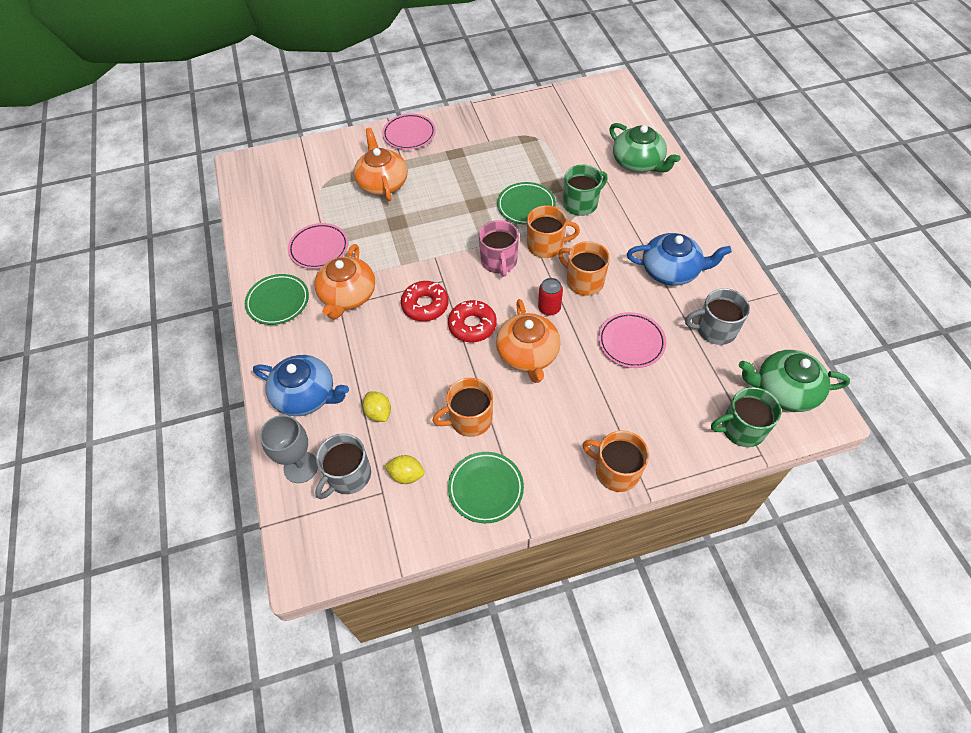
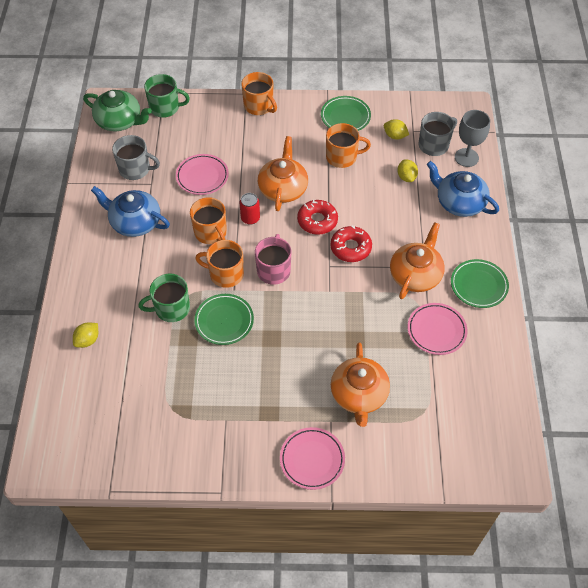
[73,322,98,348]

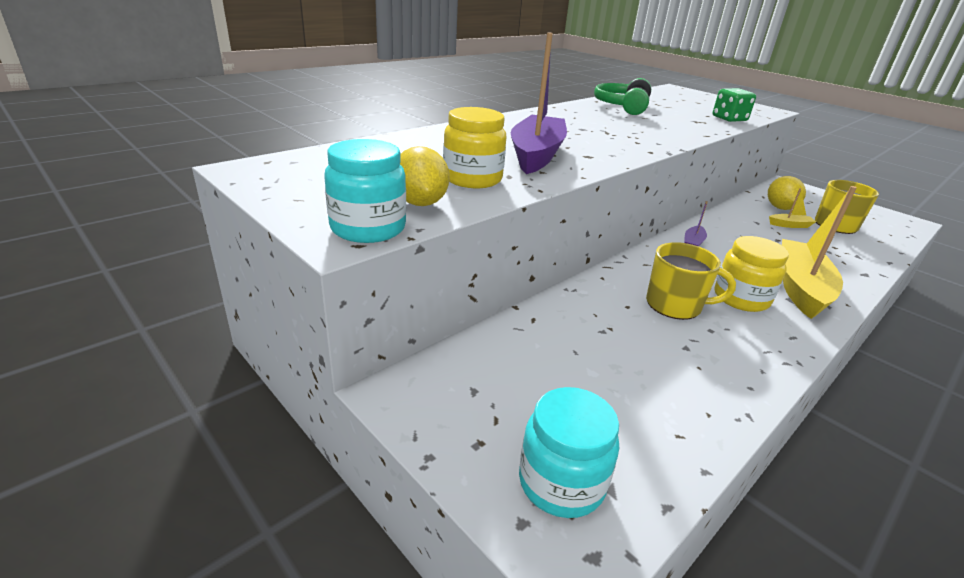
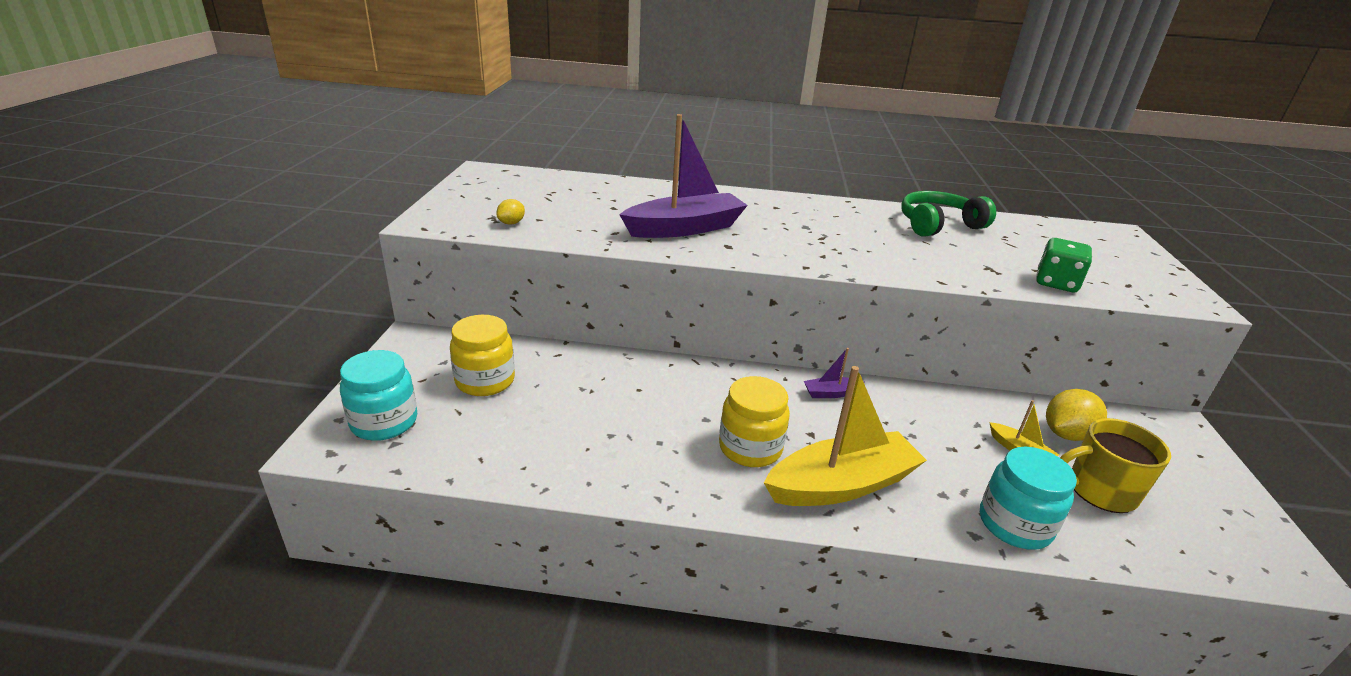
[450,315,515,396]
[496,199,525,225]
[980,447,1077,550]
[646,242,736,320] (first image)

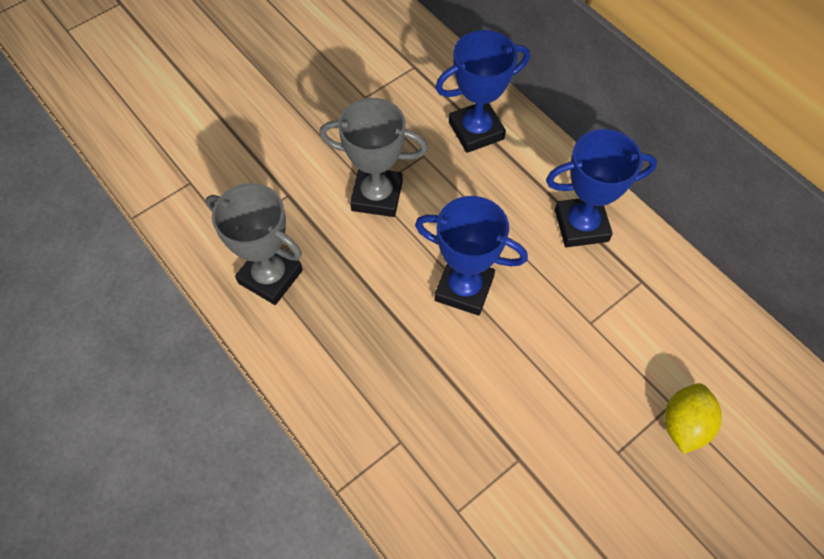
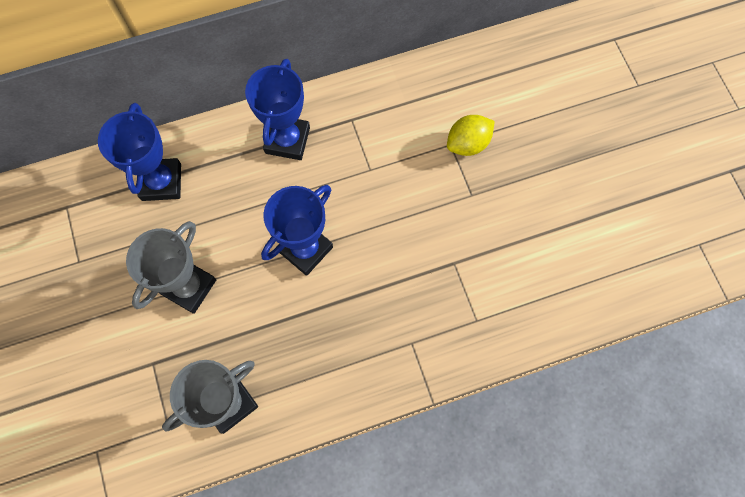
[447,115,495,156]

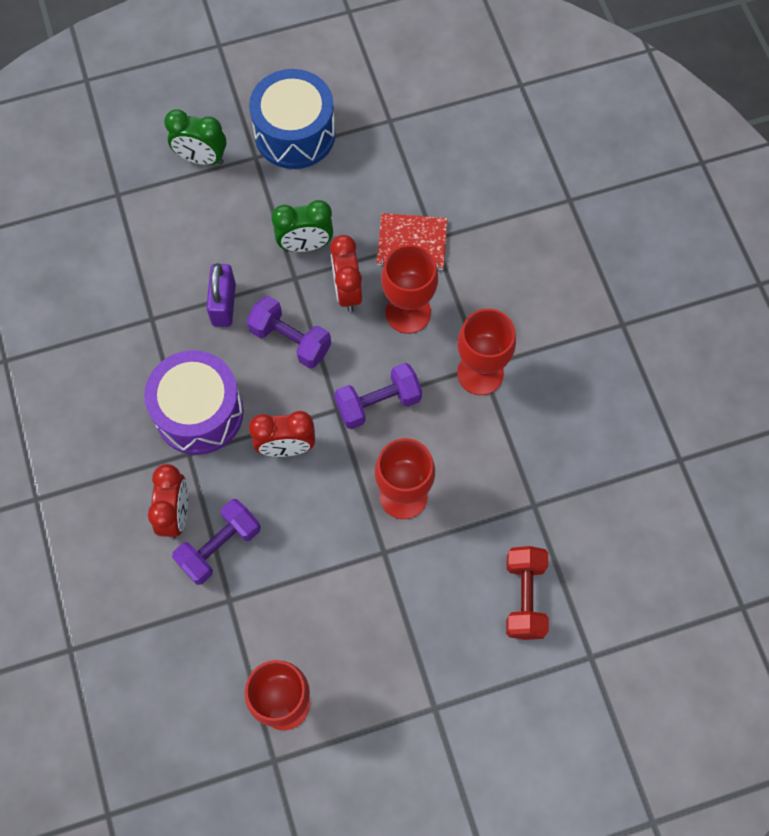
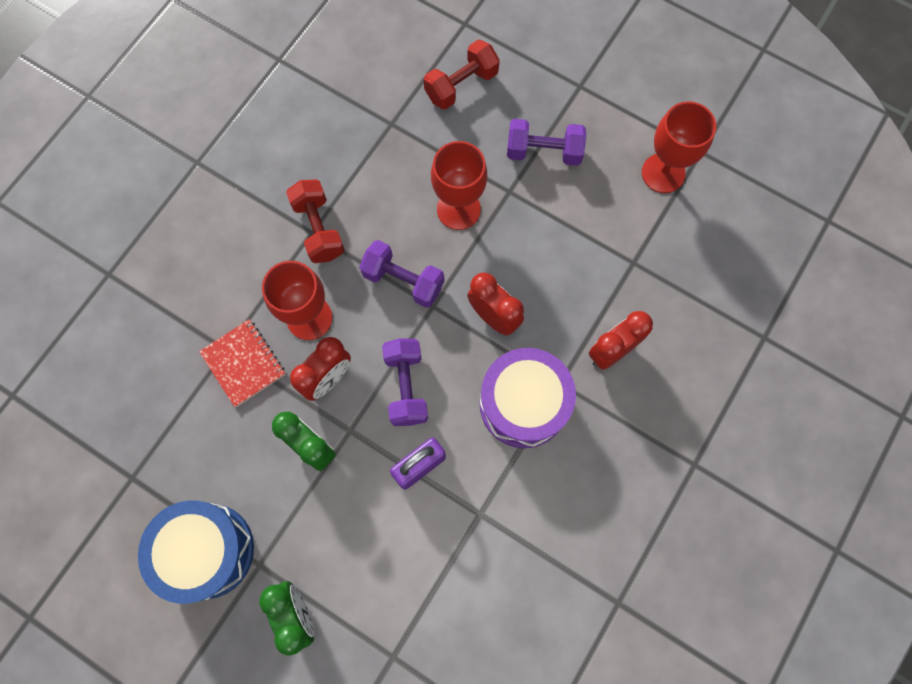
[286,179,345,263]
[507,119,586,166]

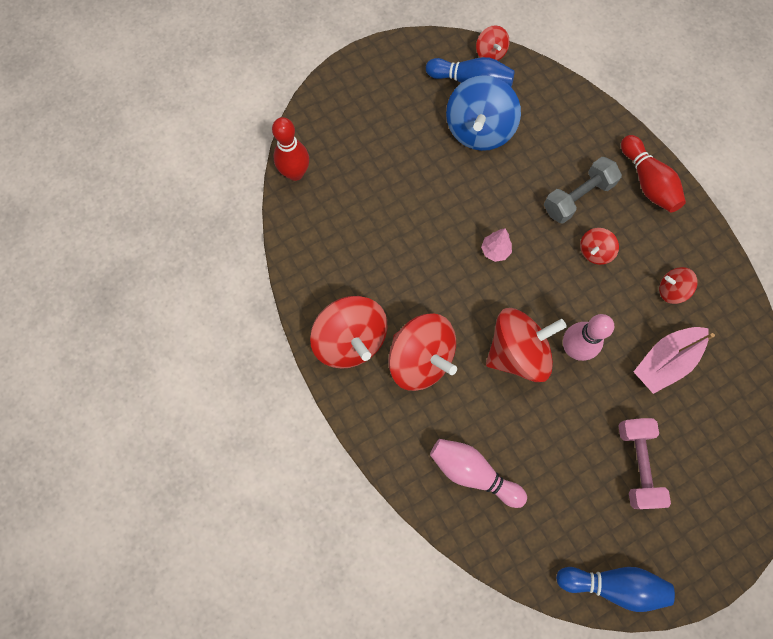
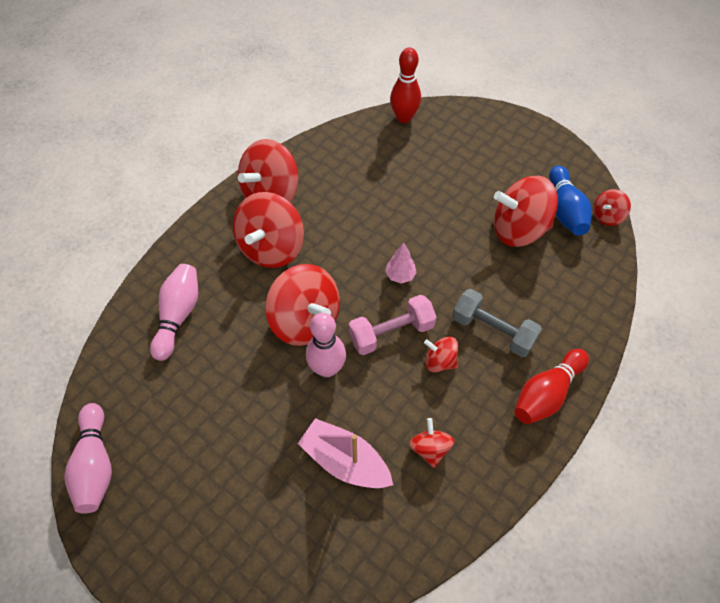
[64,403,112,513]
[349,295,437,355]
[494,176,558,247]

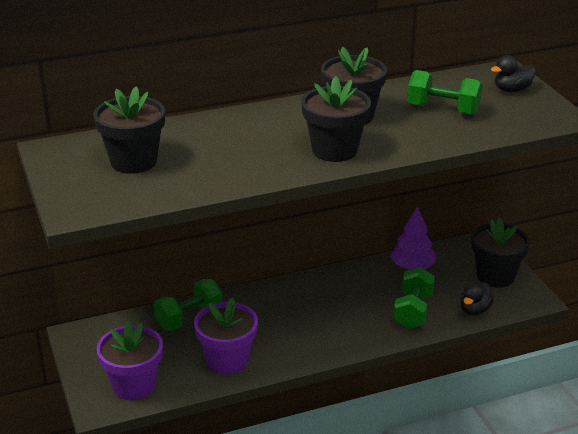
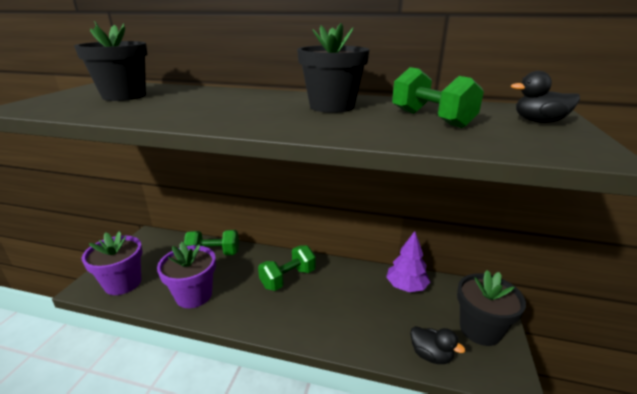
[258,245,316,291]
[410,326,465,364]
[301,76,371,162] (first image)

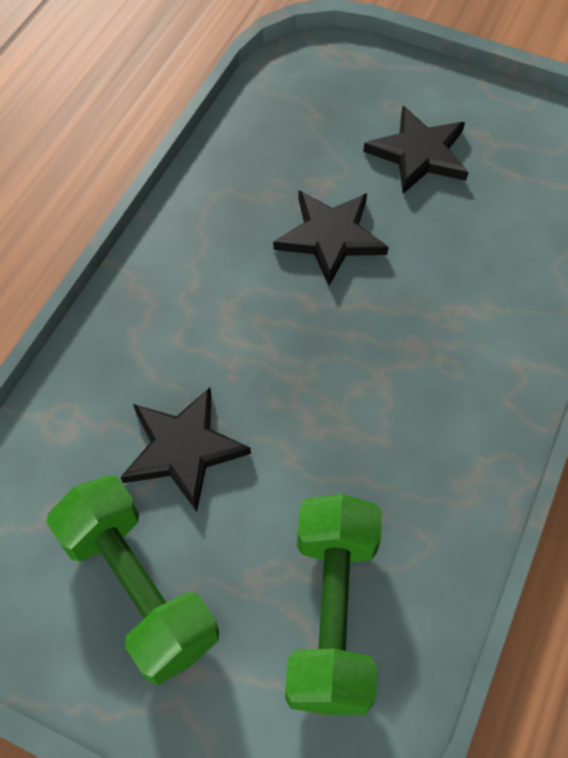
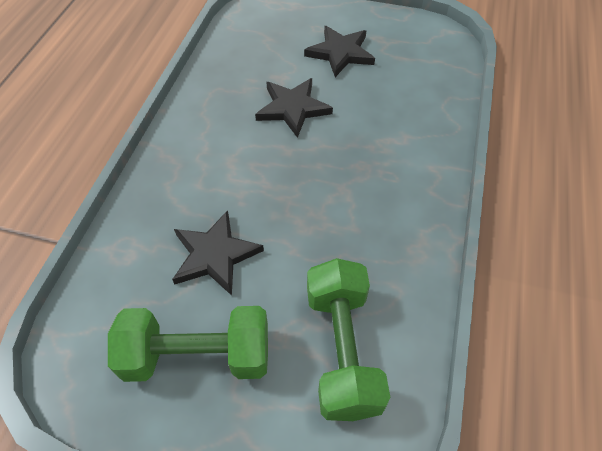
[108,306,268,382]

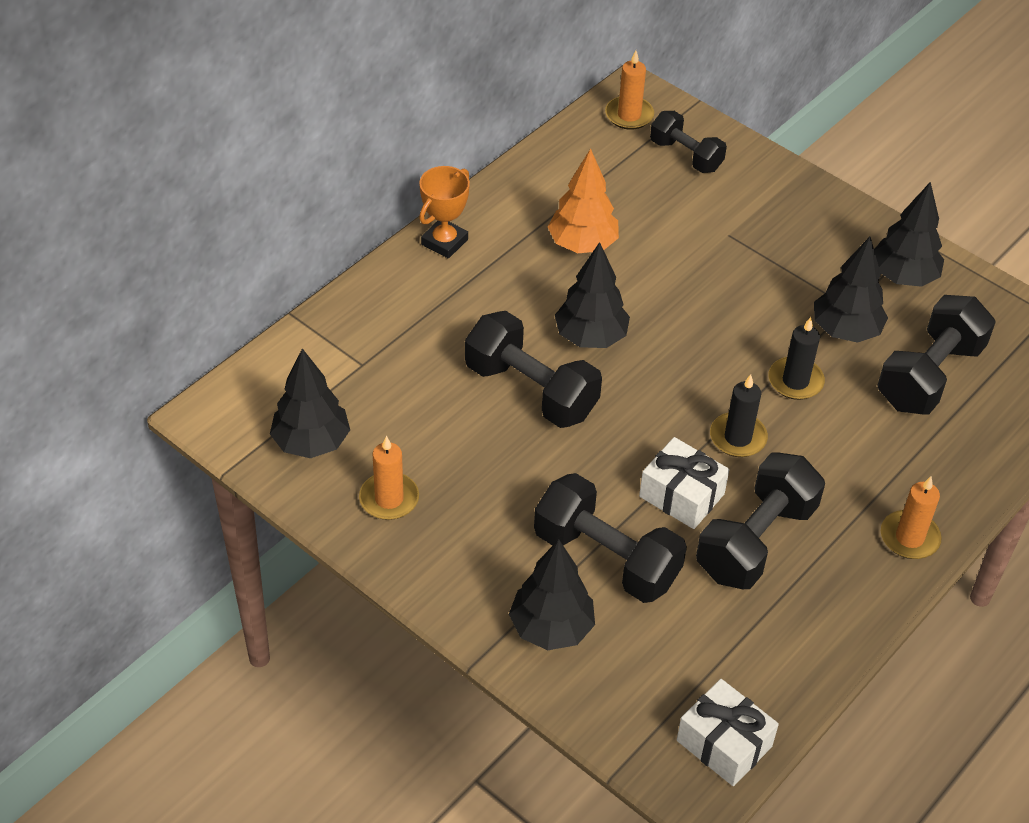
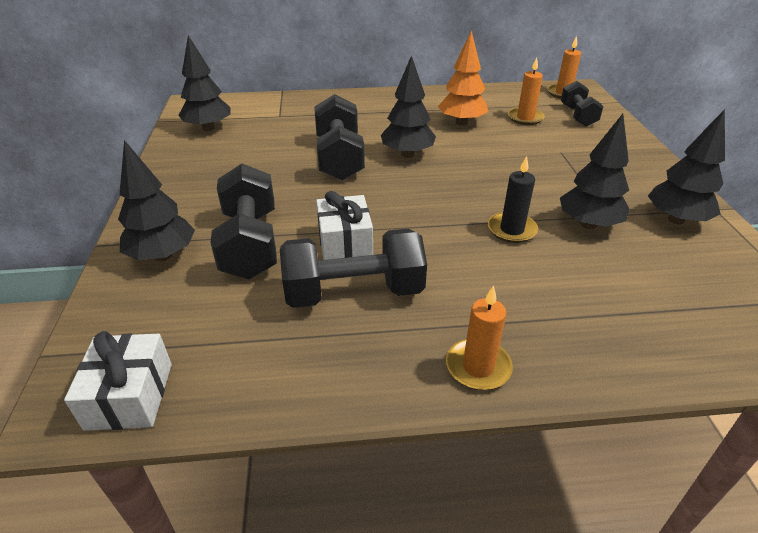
[508,58,545,125]
[419,166,470,259] (first image)
[710,374,768,457] (first image)
[877,295,996,415] (first image)

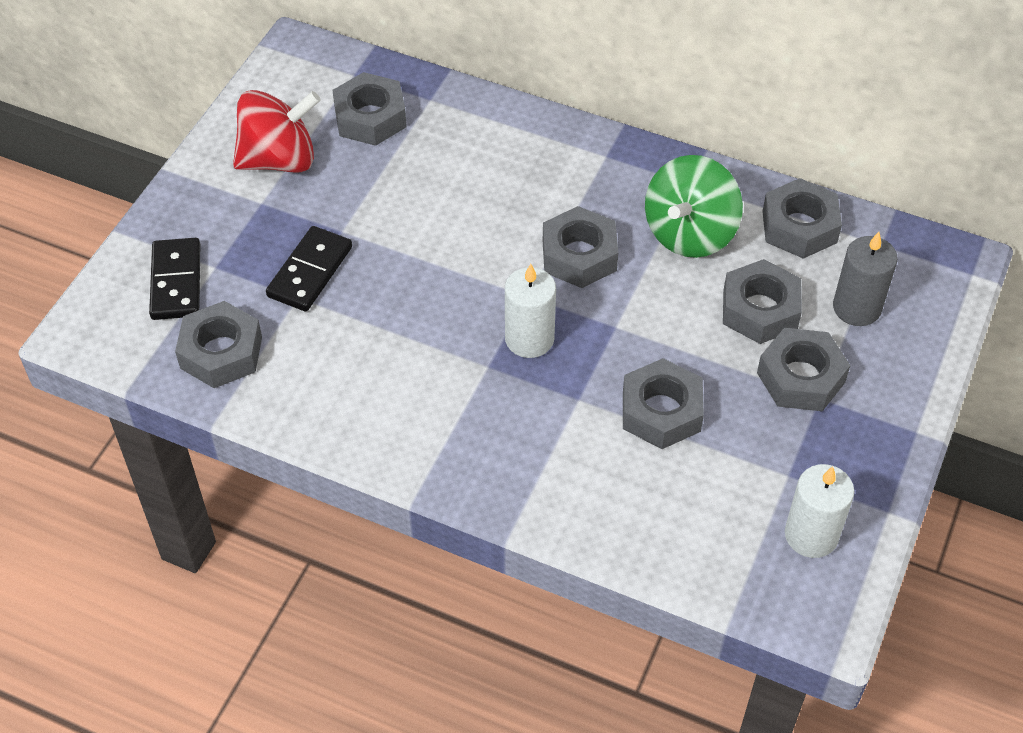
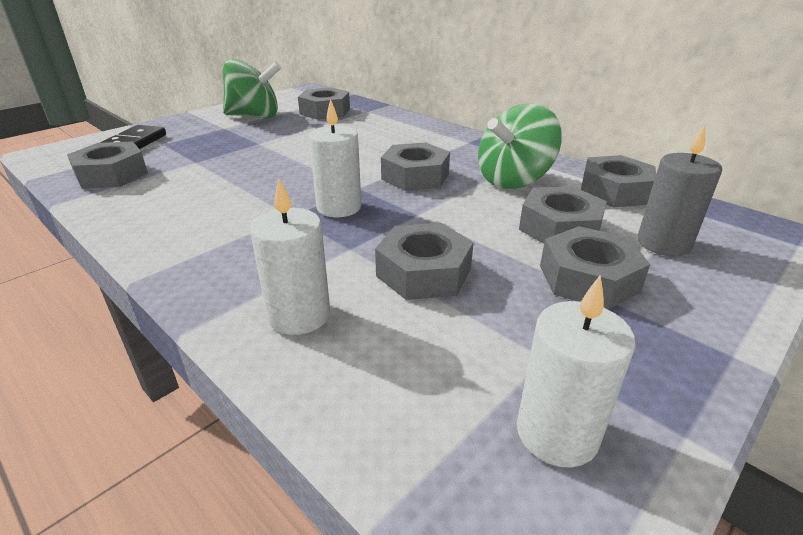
[223,59,281,119]
[250,179,330,335]
[266,226,352,312] (first image)

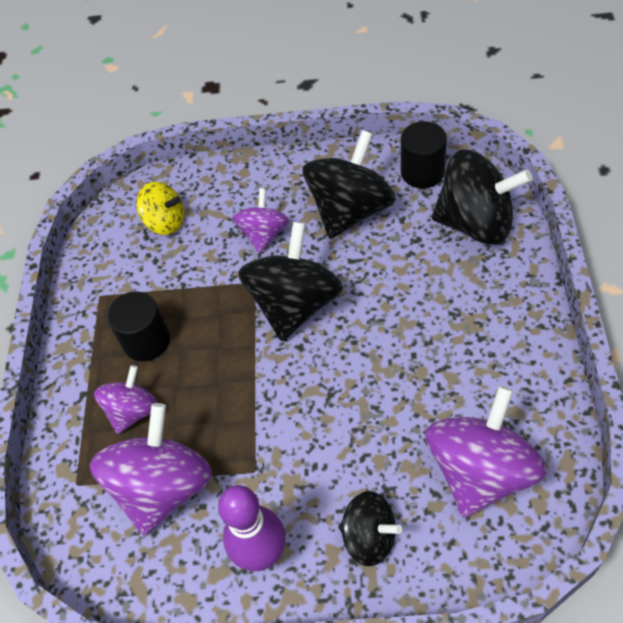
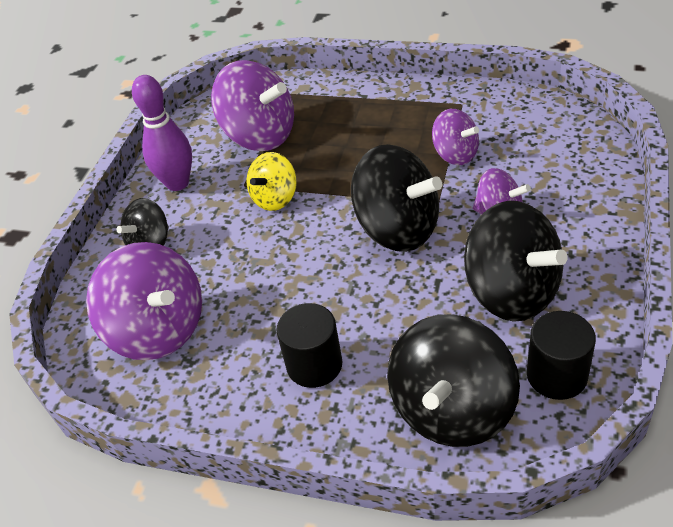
[246,152,297,211]
[276,303,342,388]
[432,109,479,165]

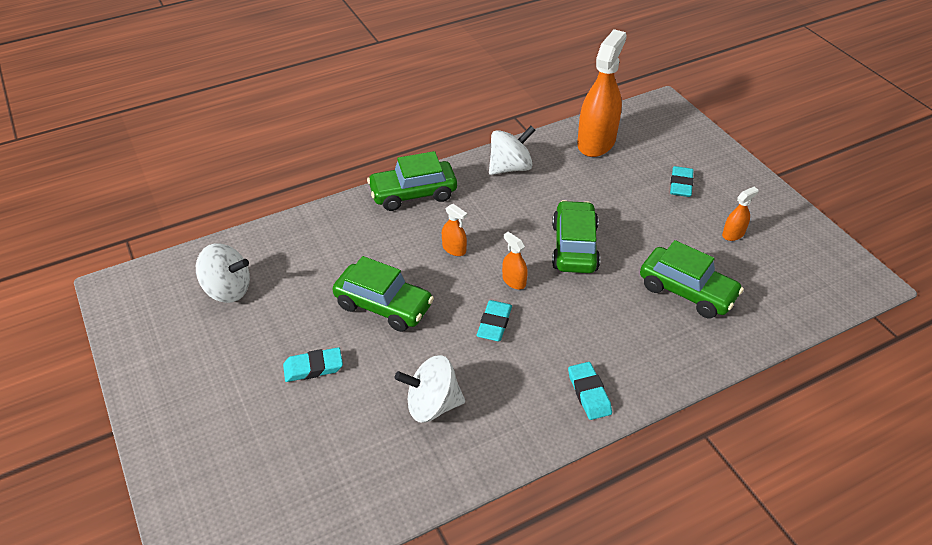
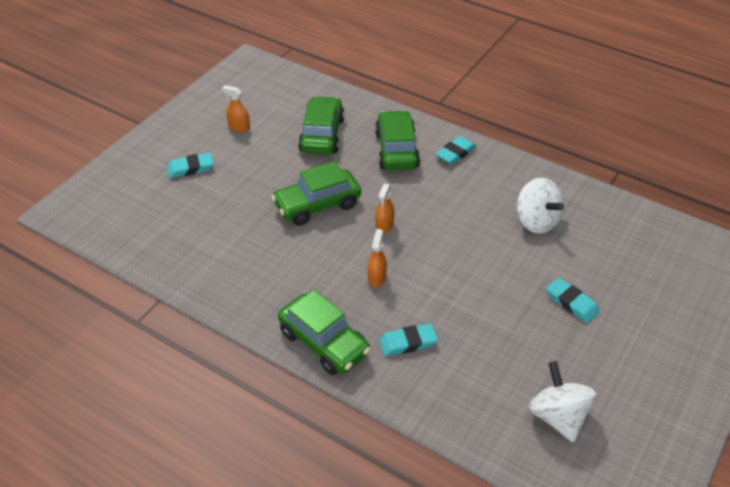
[375,110,420,170]
[379,323,438,356]
[489,126,535,175] (first image)
[577,29,627,157] (first image)

